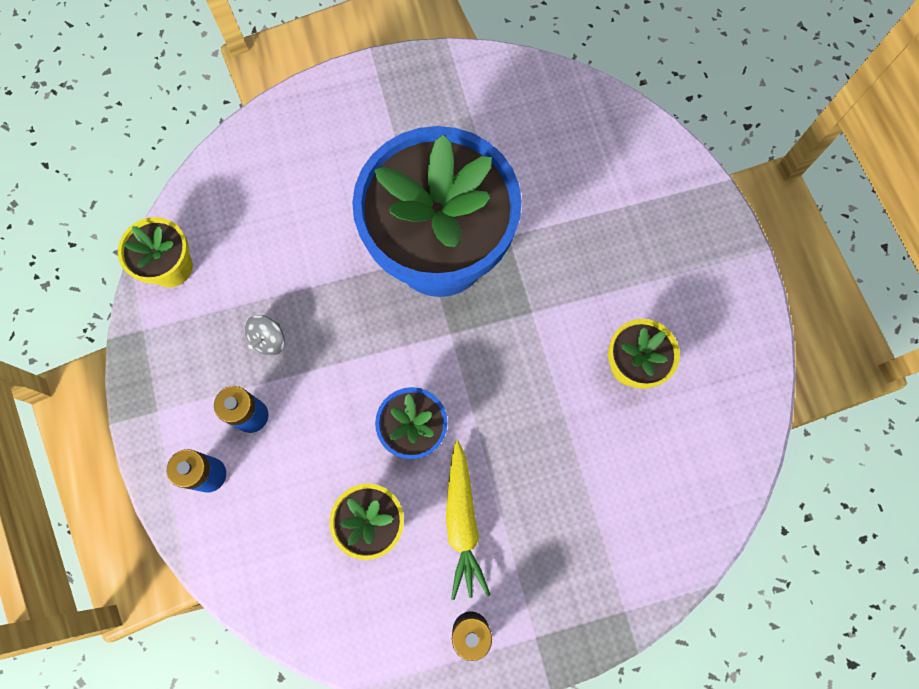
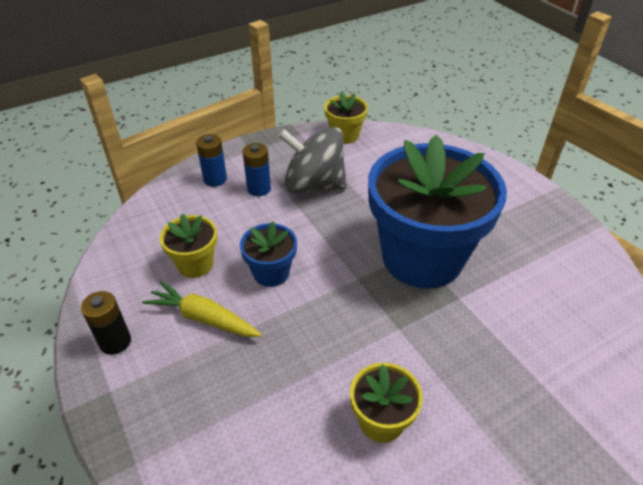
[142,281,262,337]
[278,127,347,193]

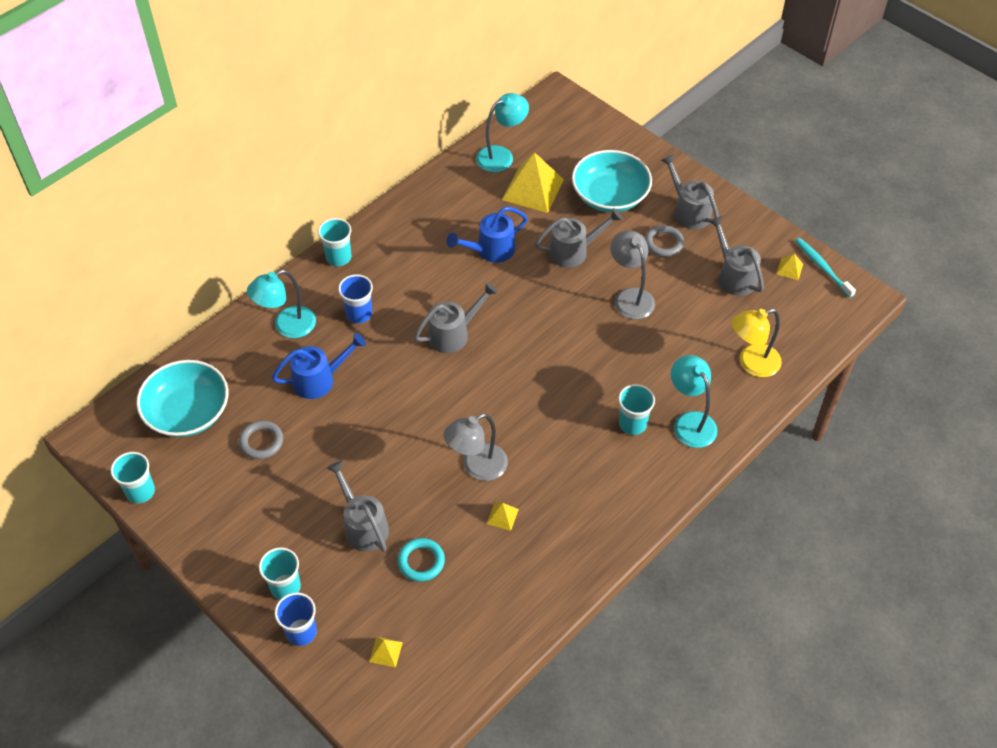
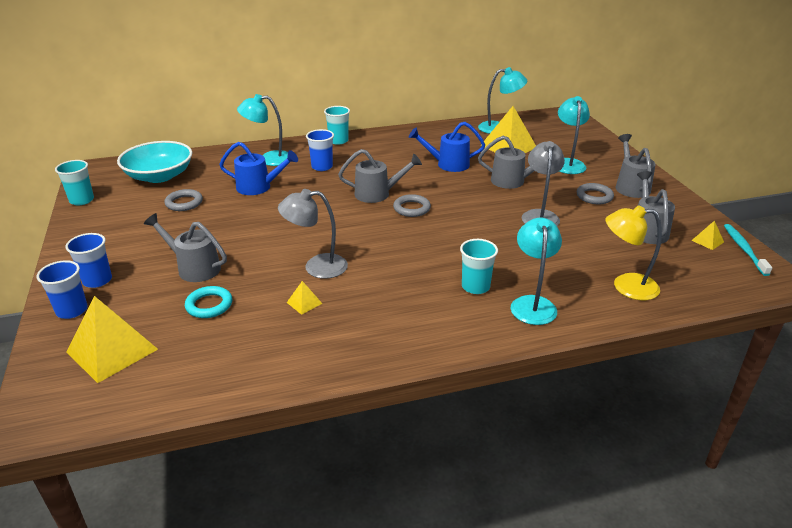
[65,233,112,288]
[67,296,158,383]
[144,213,227,282]
[393,194,431,217]
[558,96,590,174]

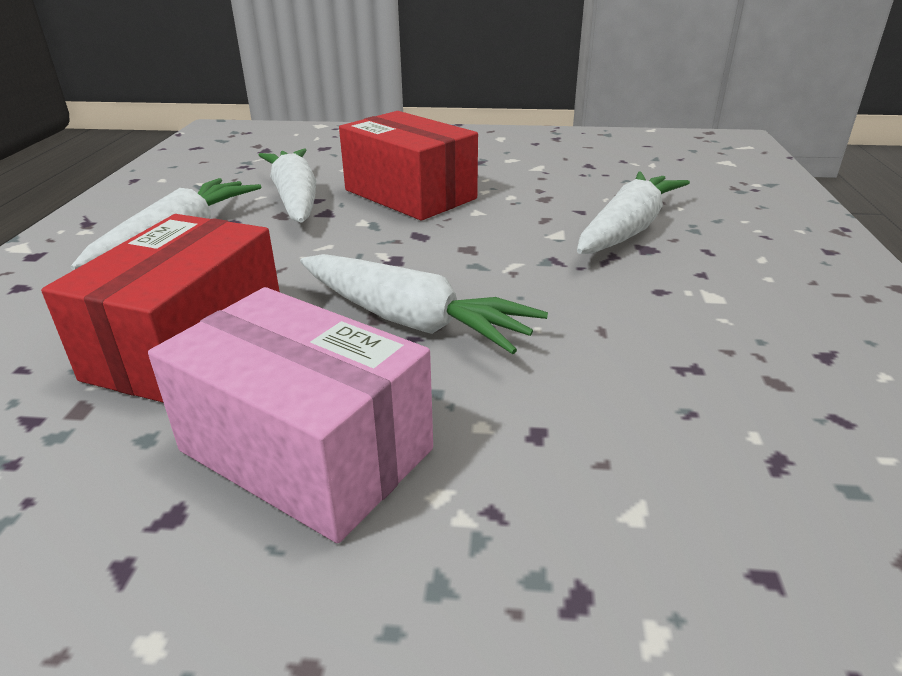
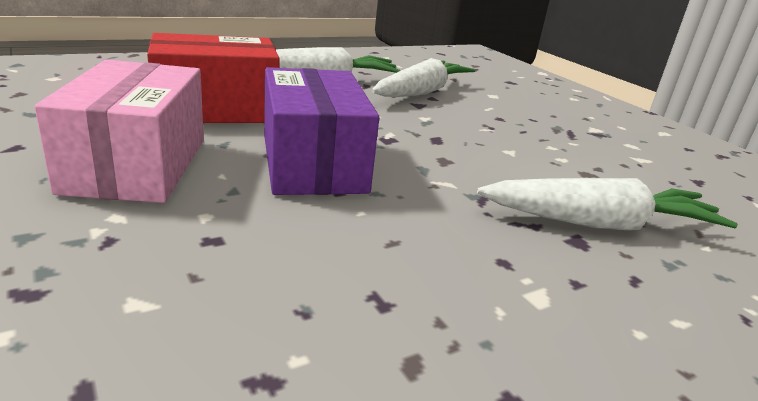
[264,67,379,195]
[339,111,478,220] (first image)

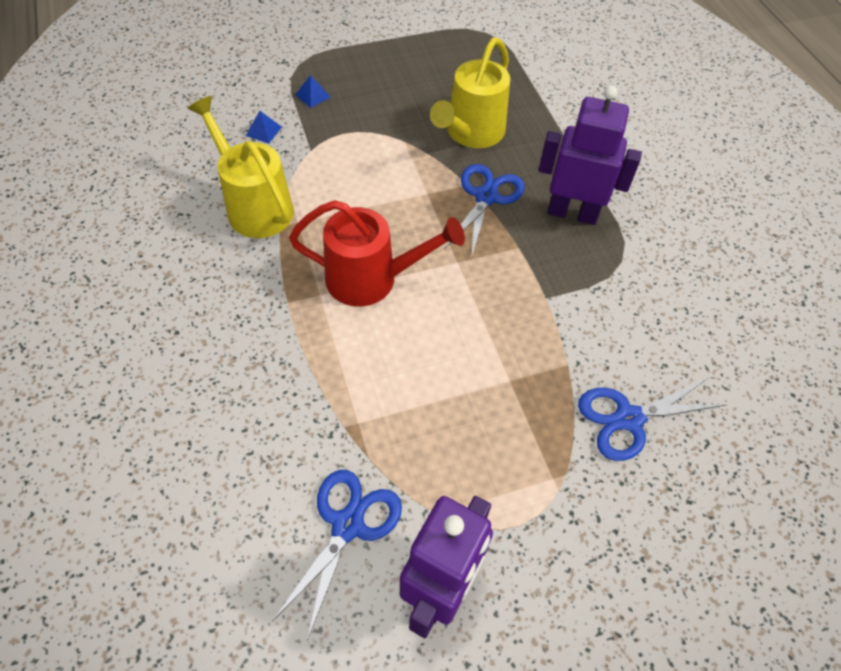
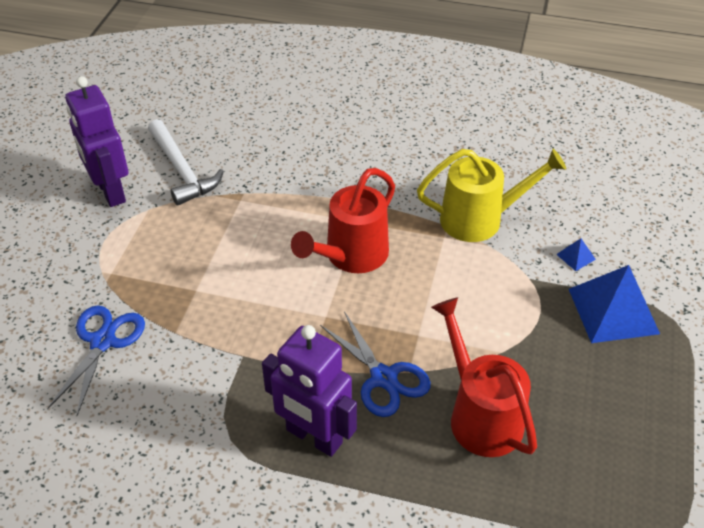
[148,119,224,206]
[262,325,357,457]
[431,297,537,457]
[569,265,660,343]

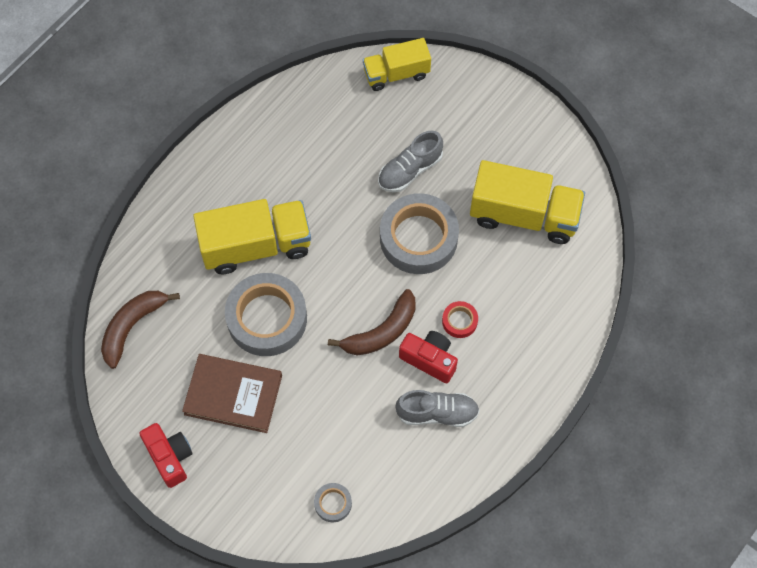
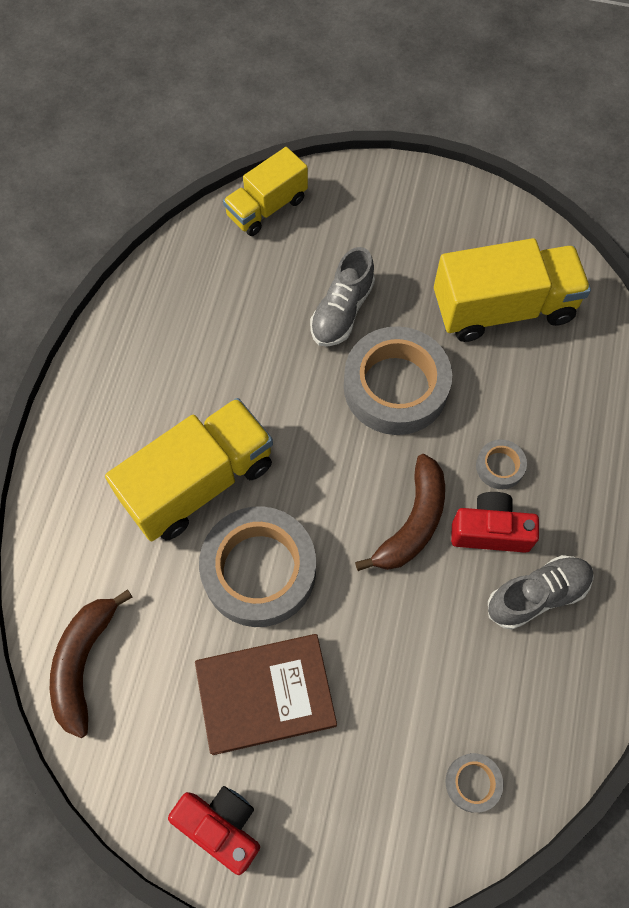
[476,439,527,489]

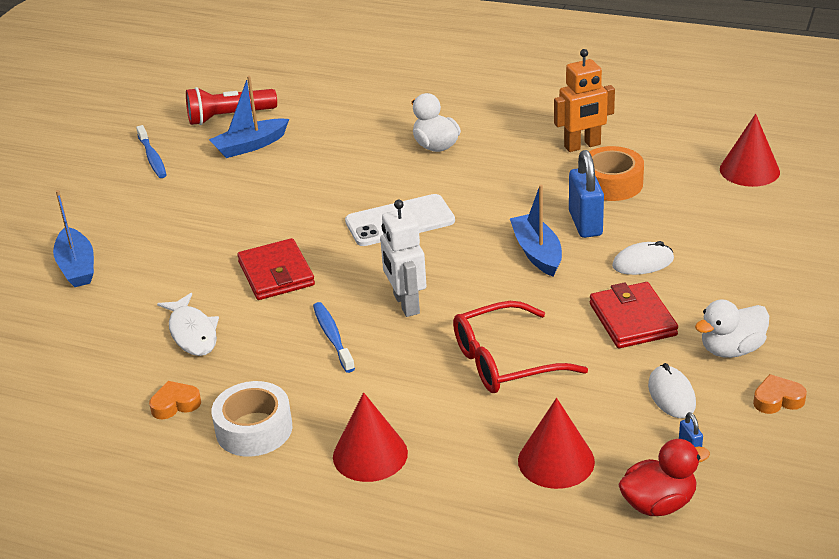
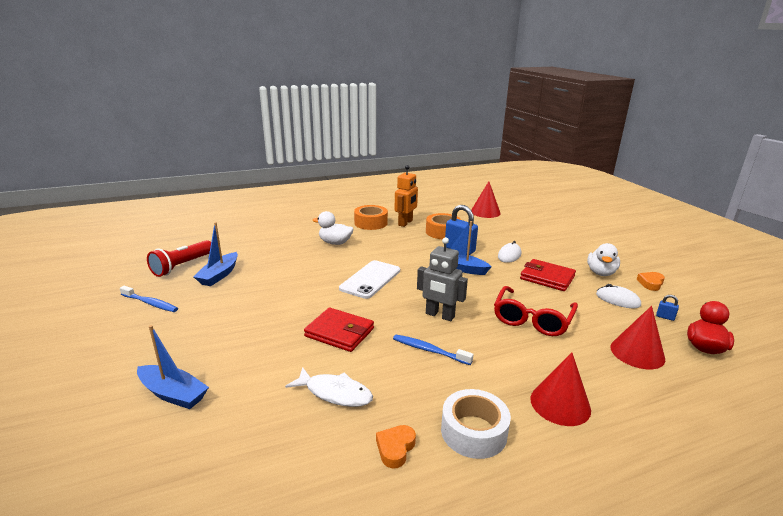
[354,205,388,230]
[417,237,468,321]

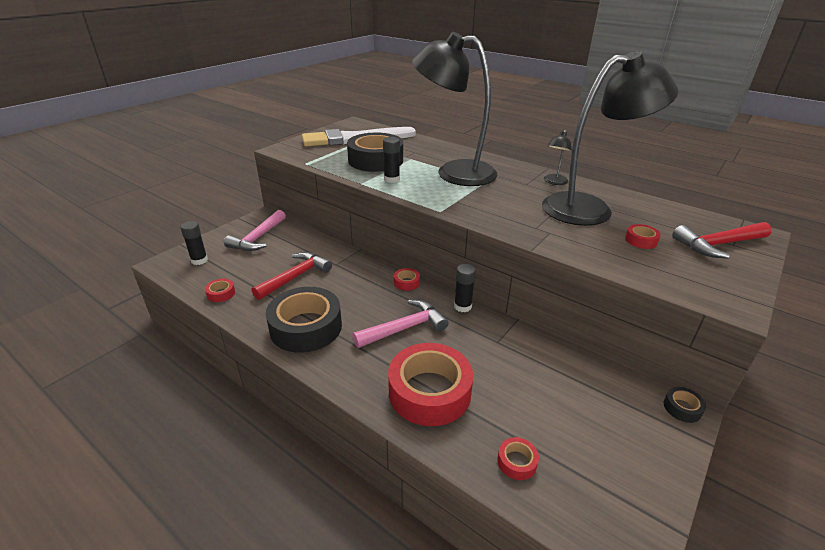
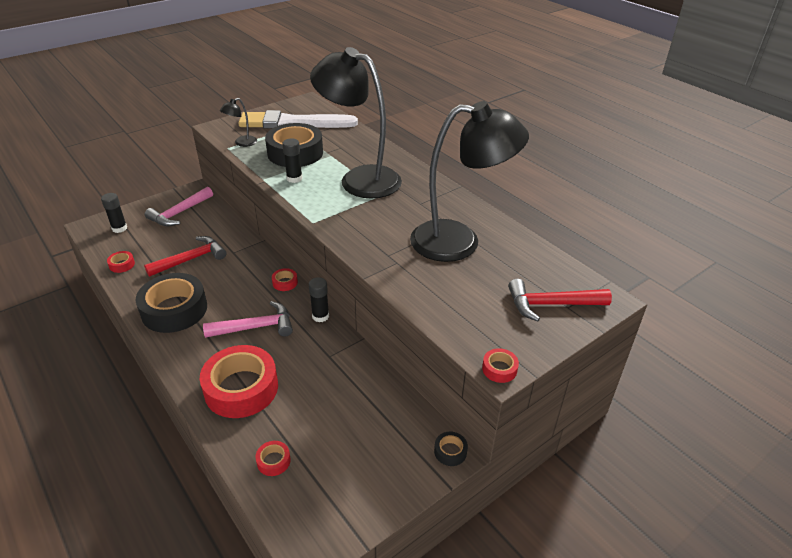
[220,98,257,147]
[482,348,519,383]

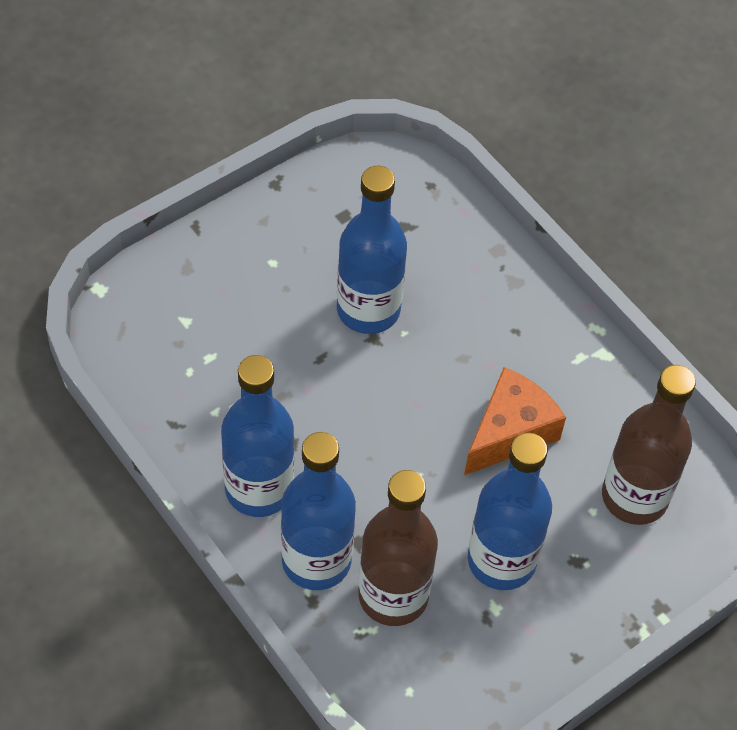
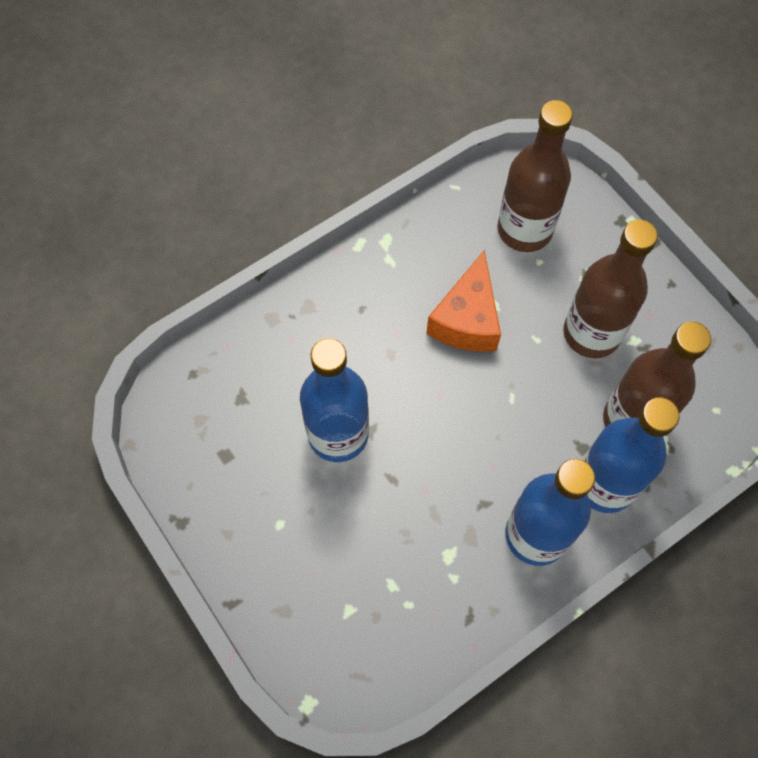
[426,250,501,352]
[563,219,658,358]

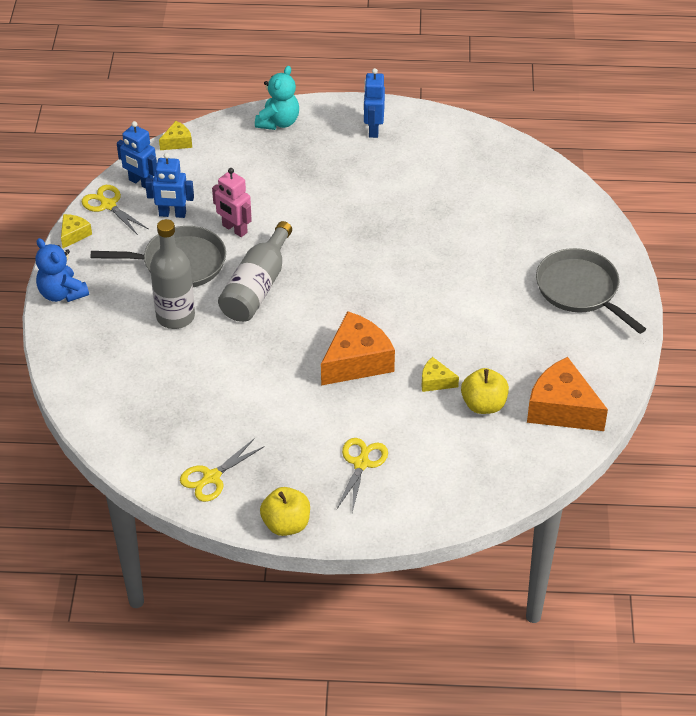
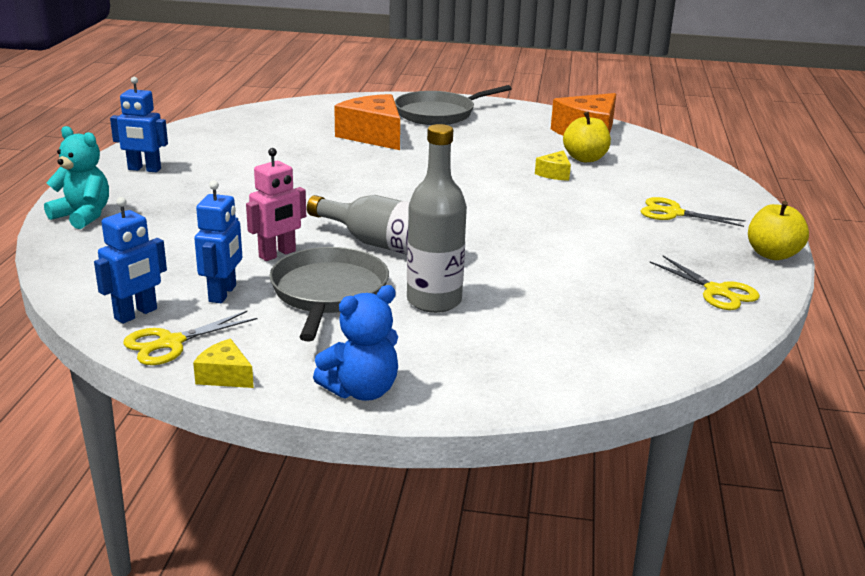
[334,94,400,150]
[159,121,192,150] (first image)

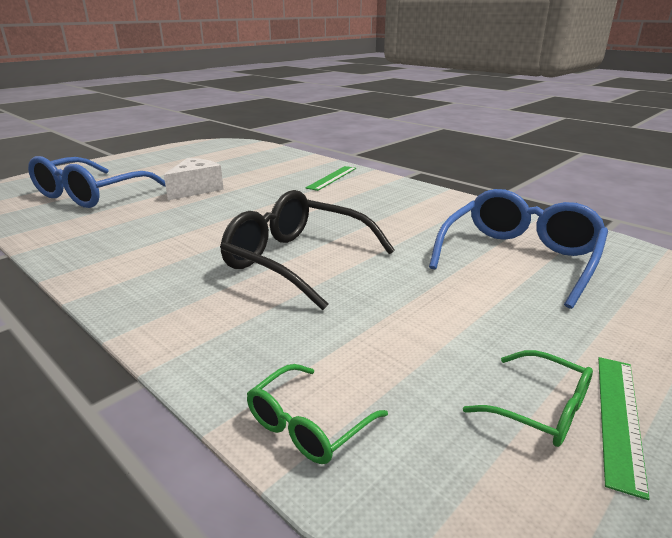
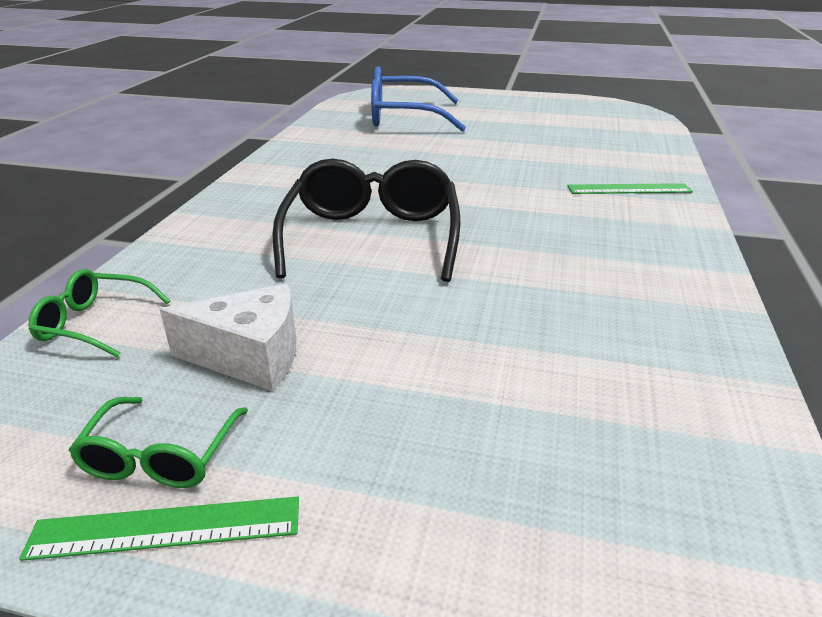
[159,284,296,391]
[429,189,608,309] (first image)

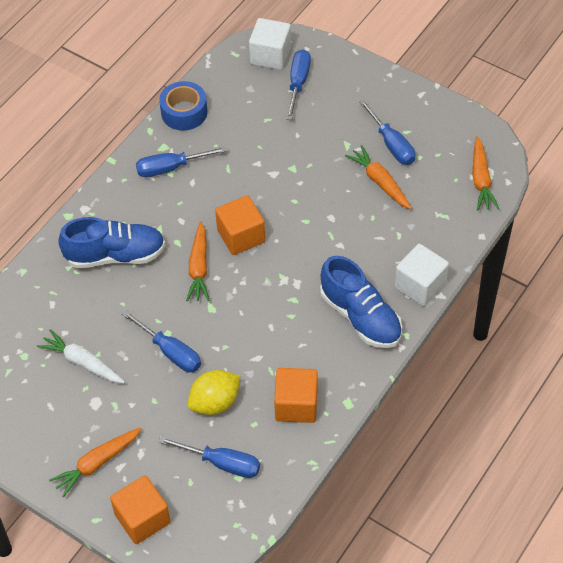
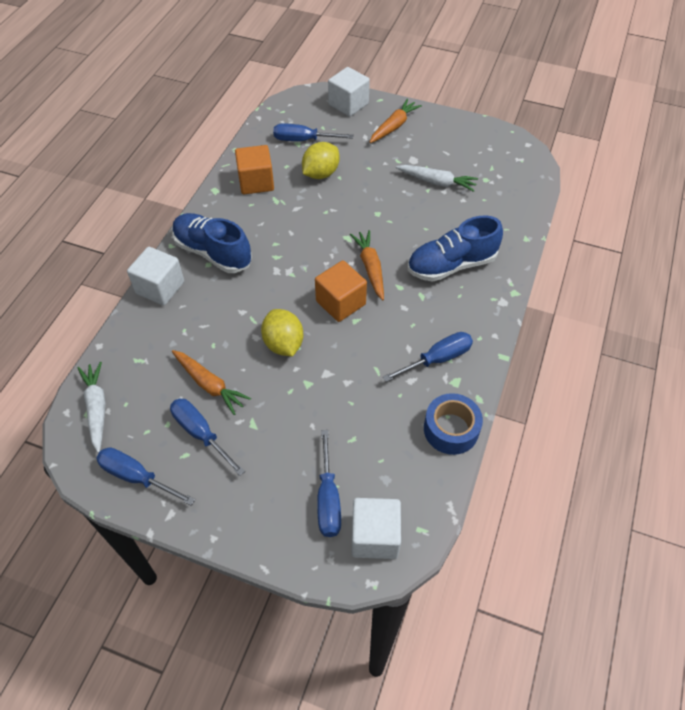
[77,362,106,453]
[96,447,195,506]
[261,309,303,356]
[328,67,370,117]

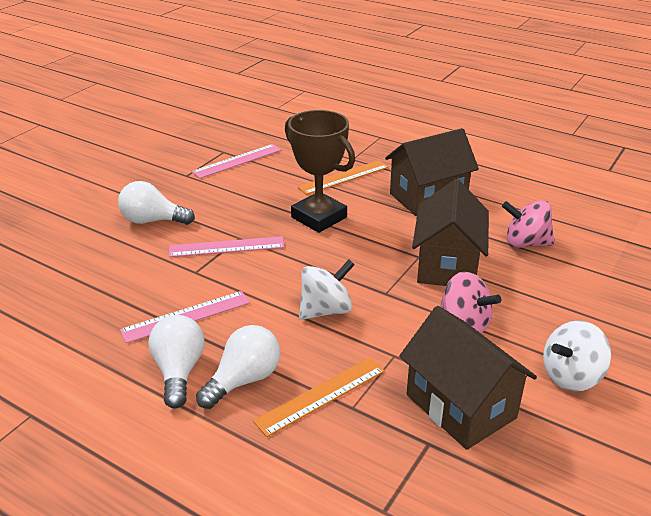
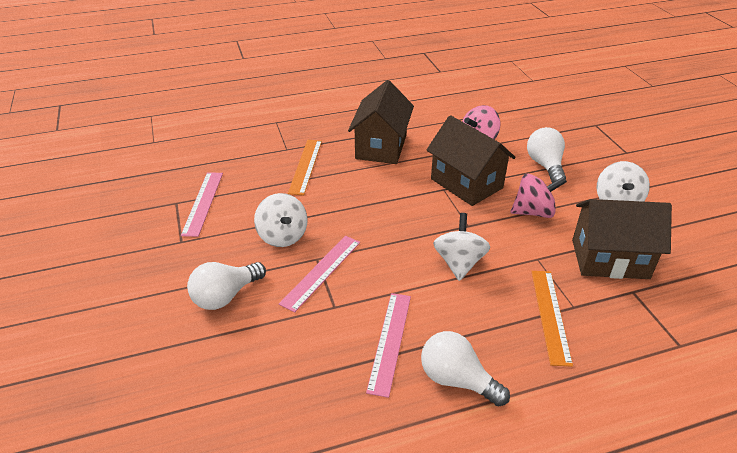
[254,193,308,247]
[527,127,566,183]
[285,110,355,233] (first image)

